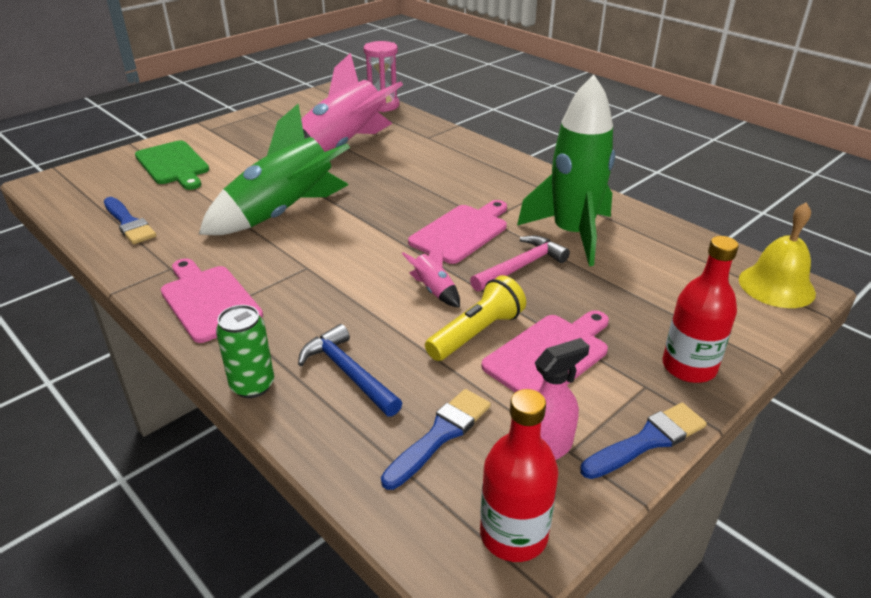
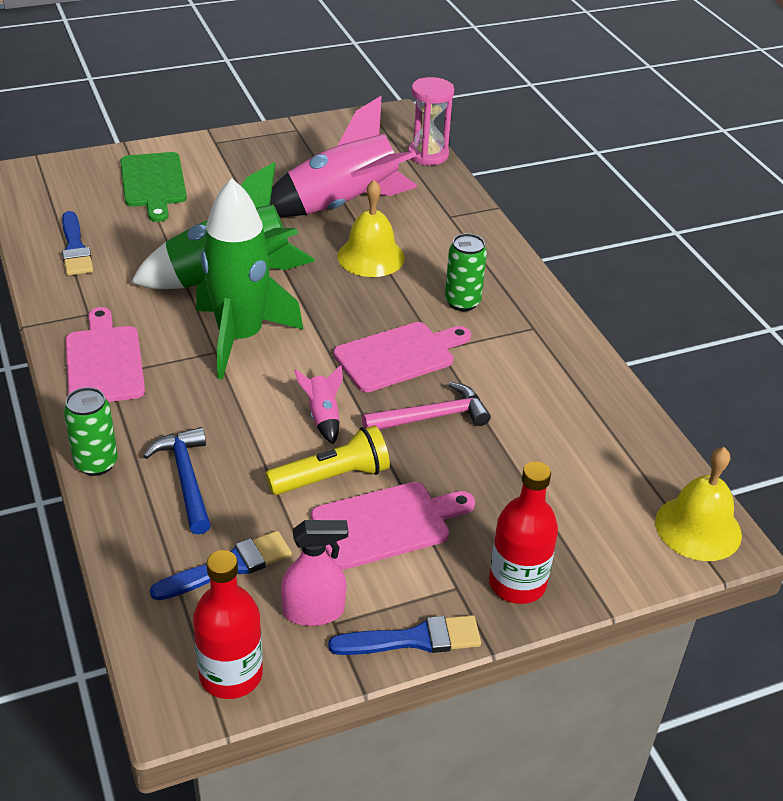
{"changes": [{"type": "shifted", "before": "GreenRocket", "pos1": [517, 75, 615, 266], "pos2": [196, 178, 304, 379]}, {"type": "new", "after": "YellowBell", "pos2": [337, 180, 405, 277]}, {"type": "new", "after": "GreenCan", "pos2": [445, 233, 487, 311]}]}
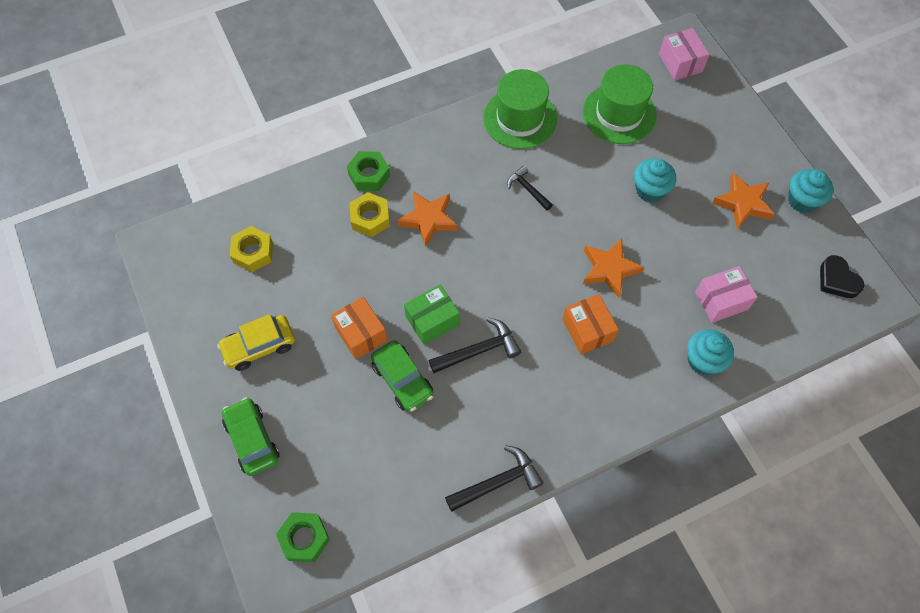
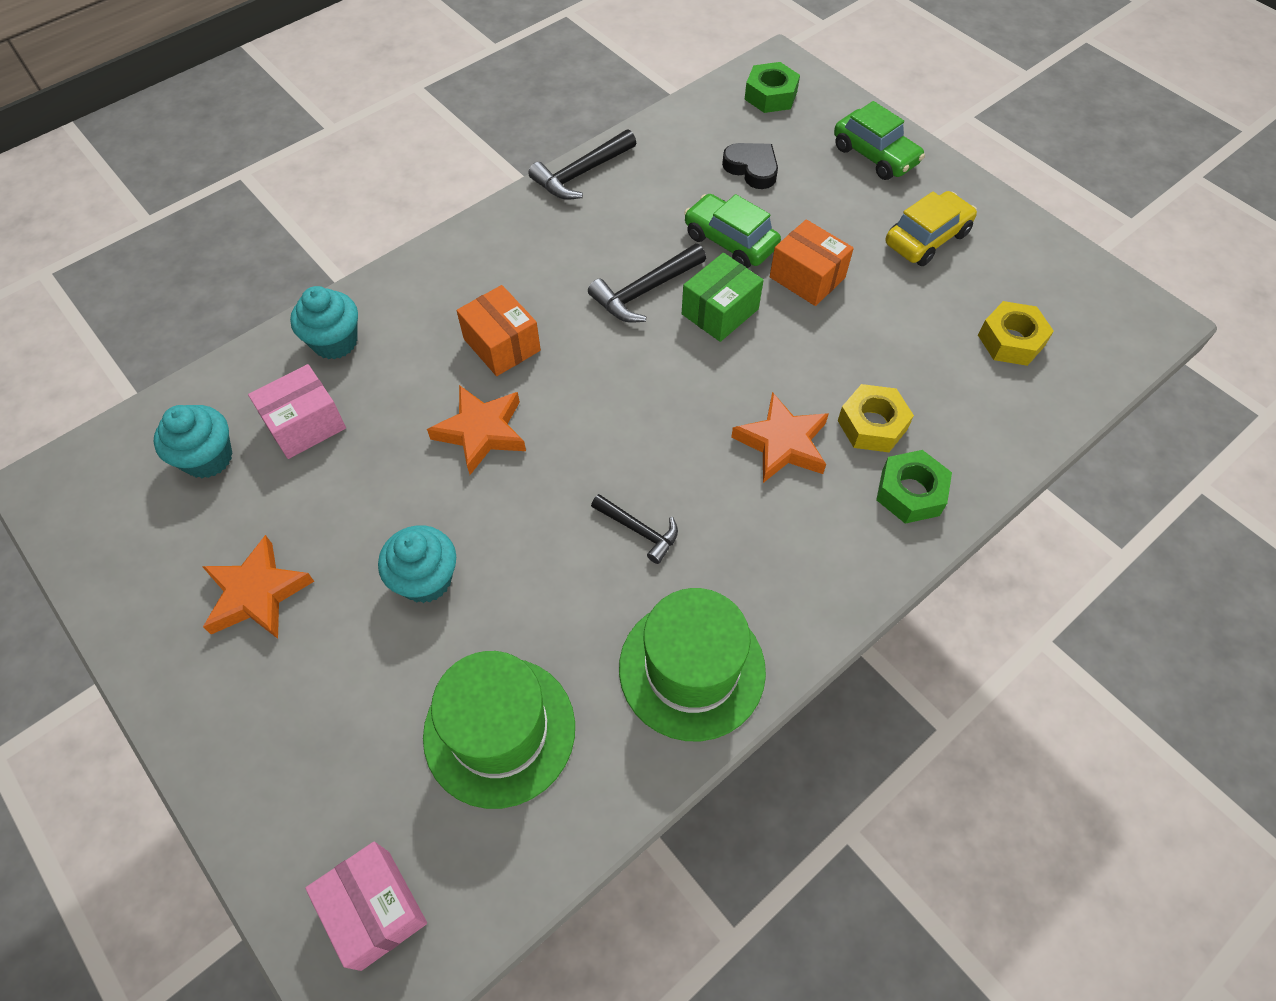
{"changes": [{"type": "shifted", "before": "TurquoiseCupcake", "pos1": [788, 169, 833, 213], "pos2": [154, 405, 233, 478]}, {"type": "shifted", "before": "BlackHeart", "pos1": [820, 255, 864, 298], "pos2": [722, 143, 778, 189]}]}
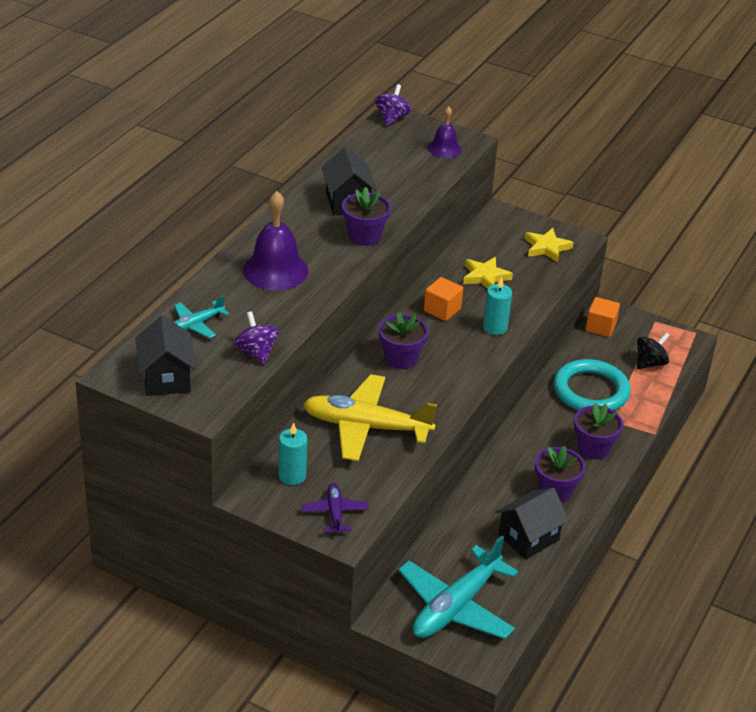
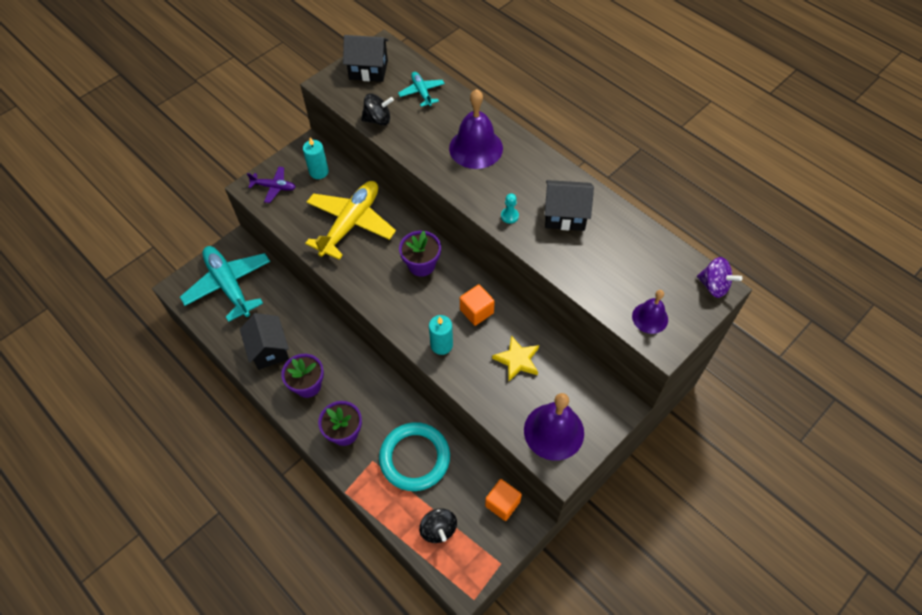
{"changes": [{"type": "repainted", "before": "PurpleSpinningTop", "after": "BlackSpinningTop", "pos1": [234, 311, 279, 365], "pos2": [361, 93, 394, 125]}, {"type": "swapped", "before": "PurpleFlowerPot", "after": "TurquoisePawn", "pos1": [342, 187, 391, 246], "pos2": [501, 194, 519, 224]}, {"type": "swapped", "before": "YellowStar", "after": "PurpleBell", "pos1": [525, 228, 574, 262], "pos2": [524, 393, 584, 461]}]}
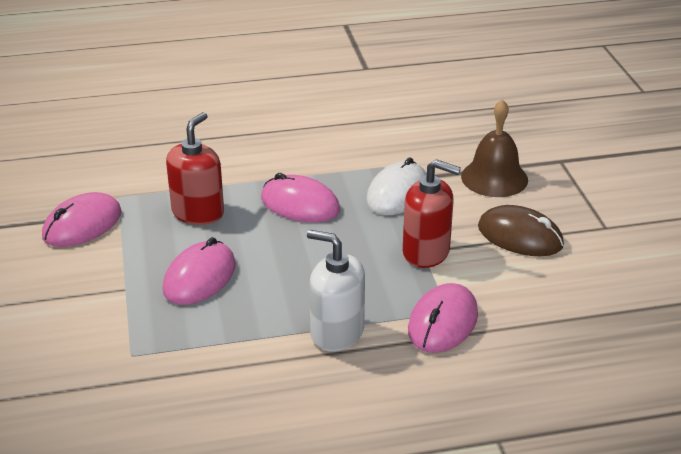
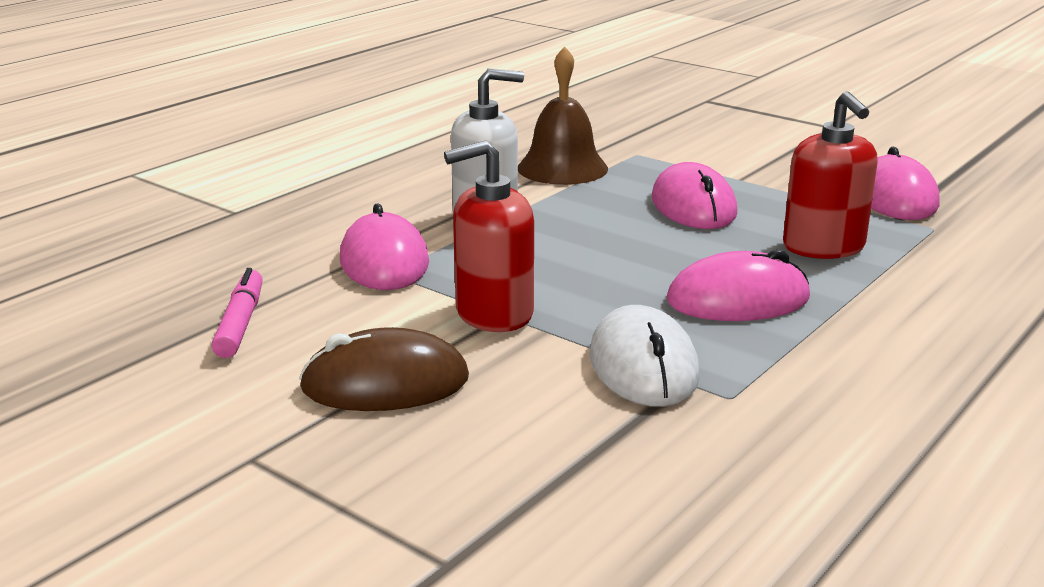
{"changes": [{"type": "shifted", "before": "BrownBell", "pos1": [461, 99, 528, 197], "pos2": [518, 46, 608, 185]}, {"type": "new", "after": "PinkMarker", "pos2": [212, 268, 263, 358]}]}
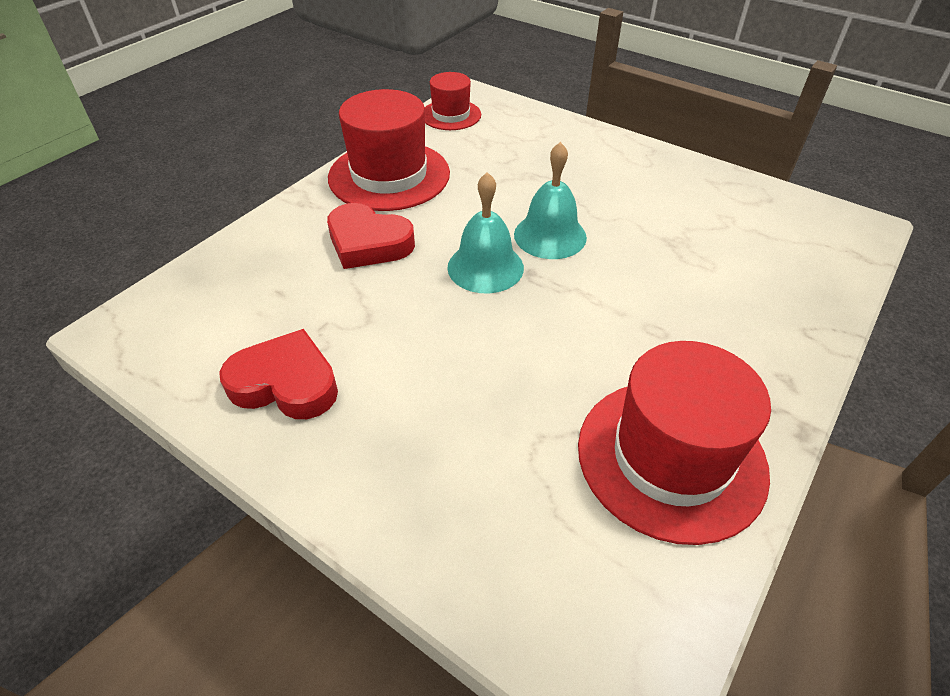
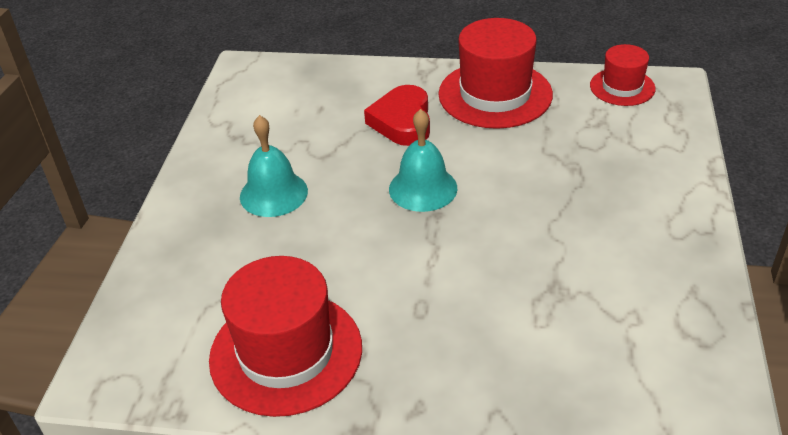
{"changes": [{"type": "gone", "before": "RedHeart", "pos1": [219, 329, 338, 419]}, {"type": "shifted", "before": "TurquoiseBell", "pos1": [514, 142, 587, 259], "pos2": [240, 115, 308, 217]}]}
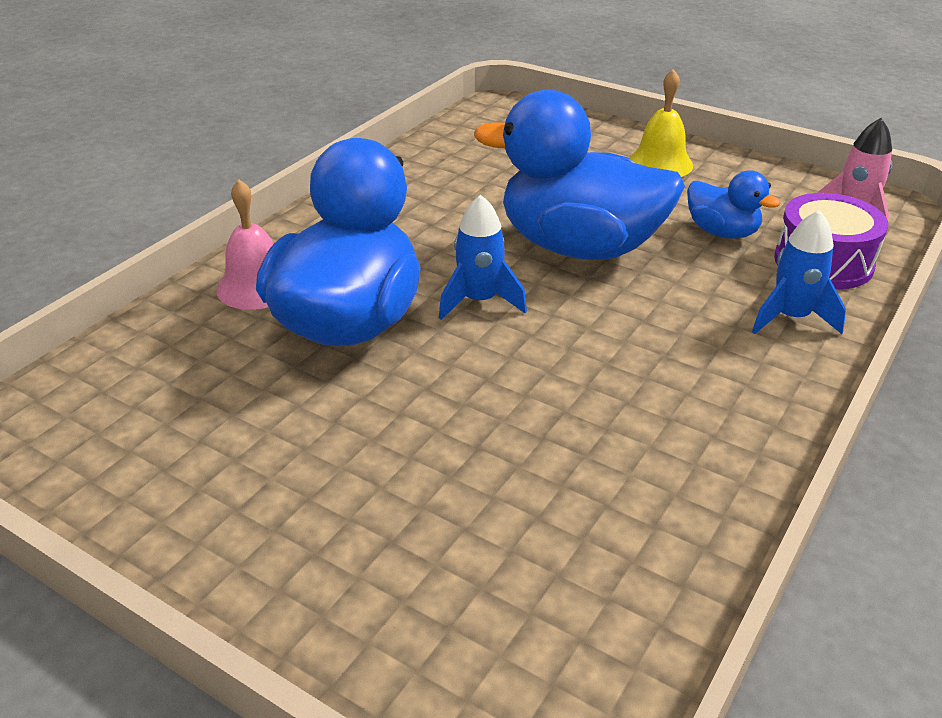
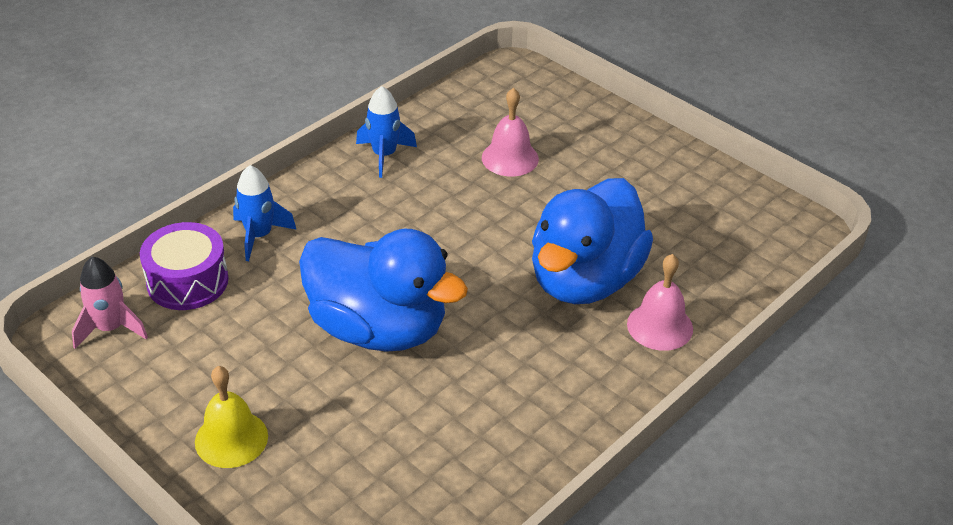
{"changes": [{"type": "shifted", "before": "BlueRocket", "pos1": [439, 195, 527, 320], "pos2": [356, 86, 417, 178]}, {"type": "gone", "before": "BlueDuck", "pos1": [687, 171, 781, 239]}, {"type": "new", "after": "PinkBell", "pos2": [482, 88, 539, 176]}]}
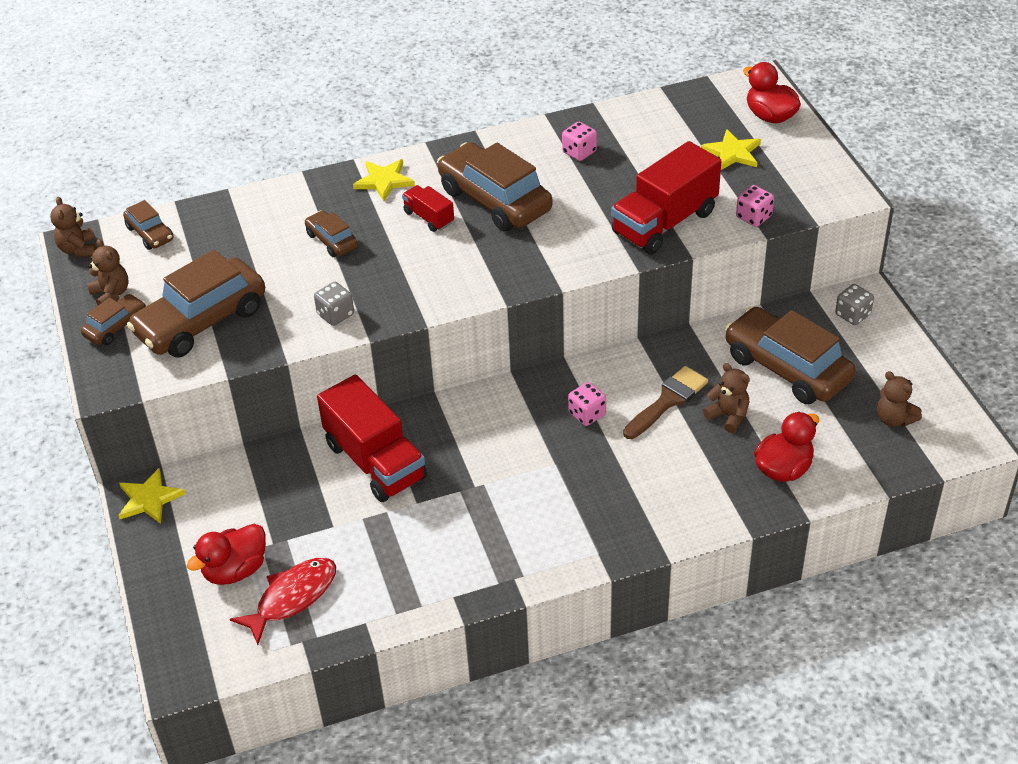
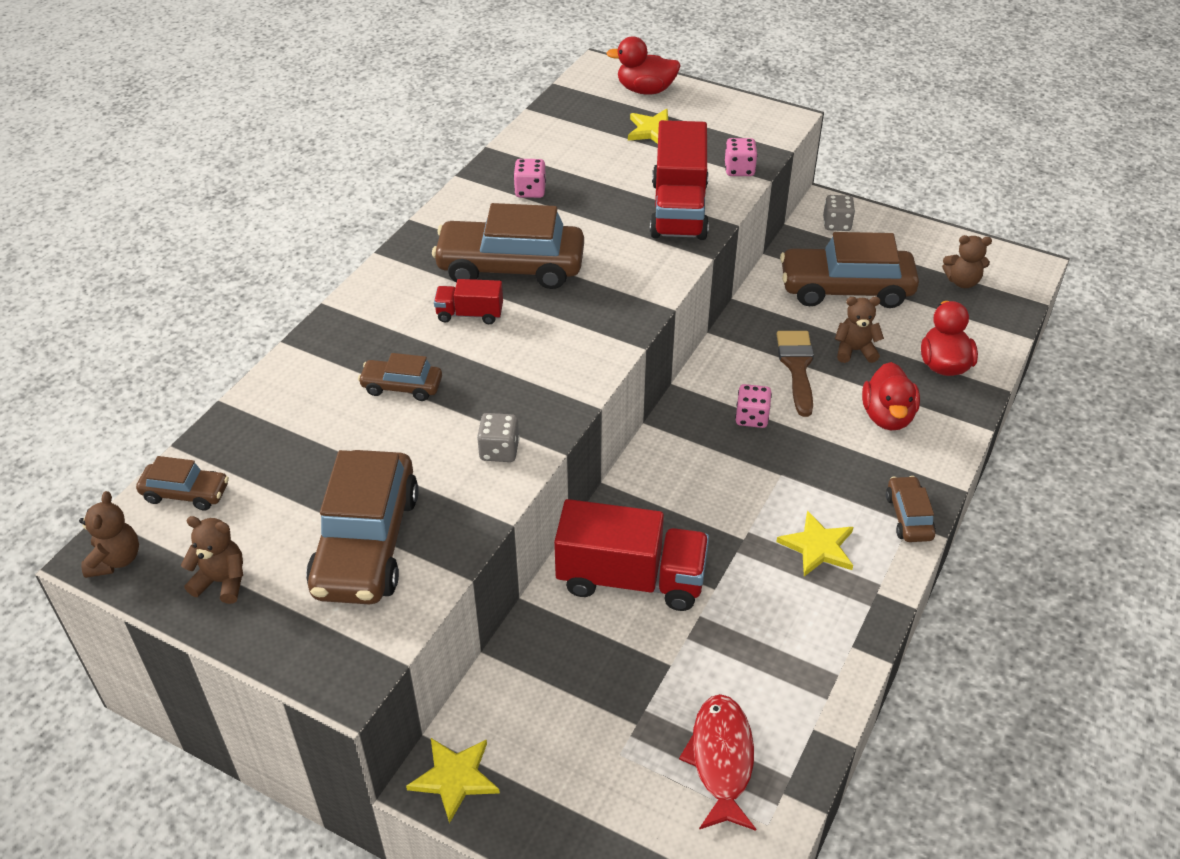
{"changes": [{"type": "rotated", "before": "BrownTeddyBear", "pos1": [50, 197, 97, 257], "pos2": [79, 491, 139, 578], "turn": -120}, {"type": "shifted", "before": "BrownCar", "pos1": [81, 294, 146, 345], "pos2": [886, 476, 936, 542]}, {"type": "shifted", "before": "RedDuck", "pos1": [187, 524, 266, 585], "pos2": [862, 362, 920, 431]}, {"type": "shifted", "before": "YellowStar", "pos1": [353, 159, 415, 201], "pos2": [776, 510, 854, 576]}]}
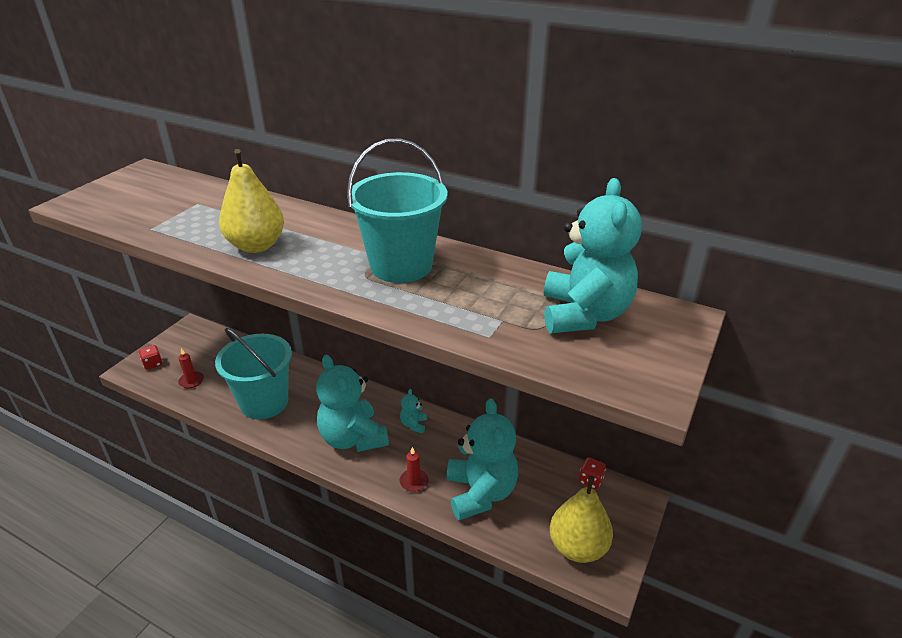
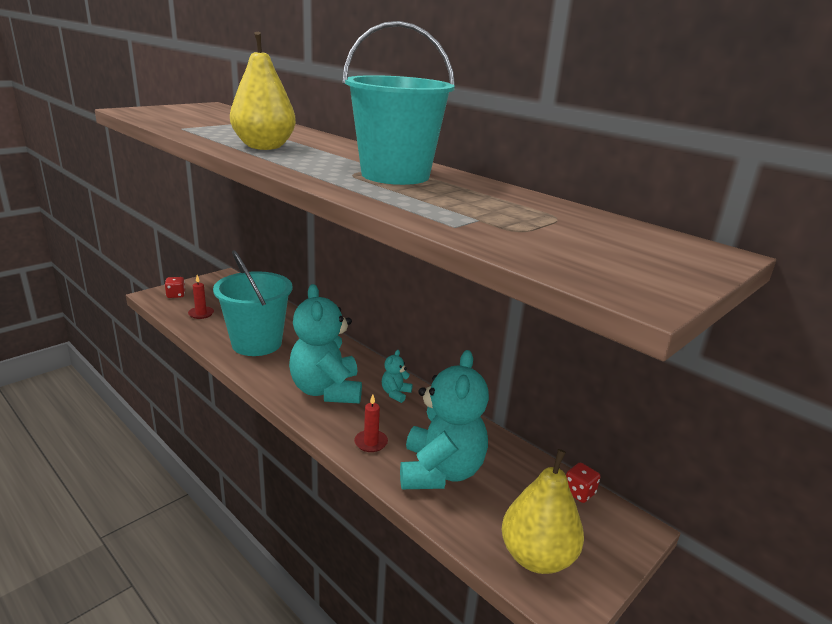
{"changes": [{"type": "gone", "before": "TurquoiseTeddyBear", "pos1": [544, 178, 642, 333]}]}
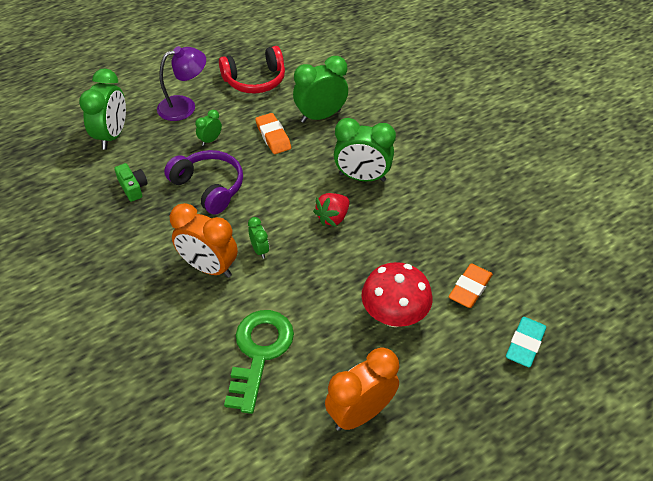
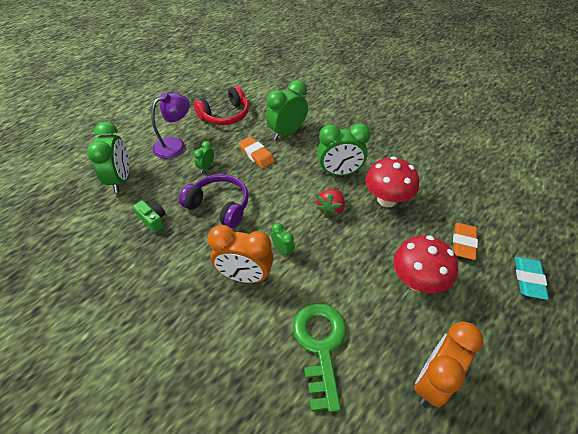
{"changes": [{"type": "new", "after": "RedMushroom", "pos2": [365, 157, 419, 207]}]}
